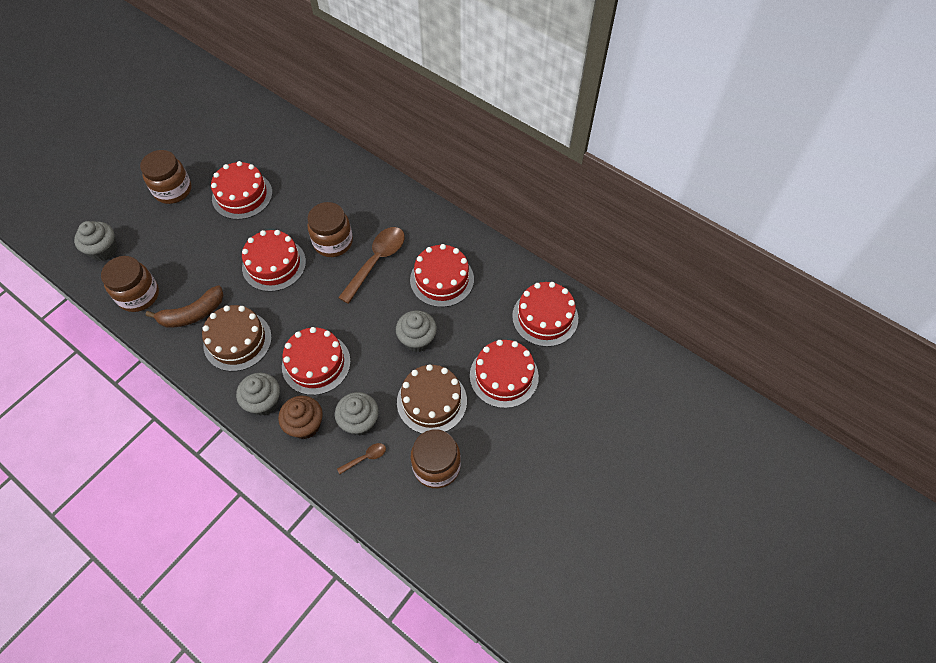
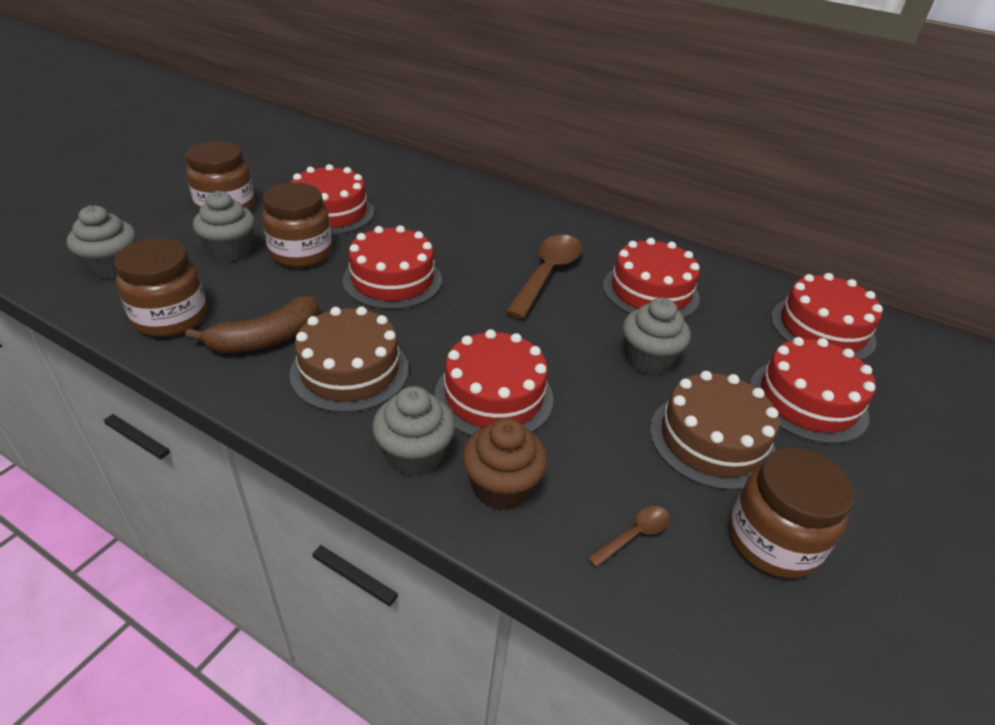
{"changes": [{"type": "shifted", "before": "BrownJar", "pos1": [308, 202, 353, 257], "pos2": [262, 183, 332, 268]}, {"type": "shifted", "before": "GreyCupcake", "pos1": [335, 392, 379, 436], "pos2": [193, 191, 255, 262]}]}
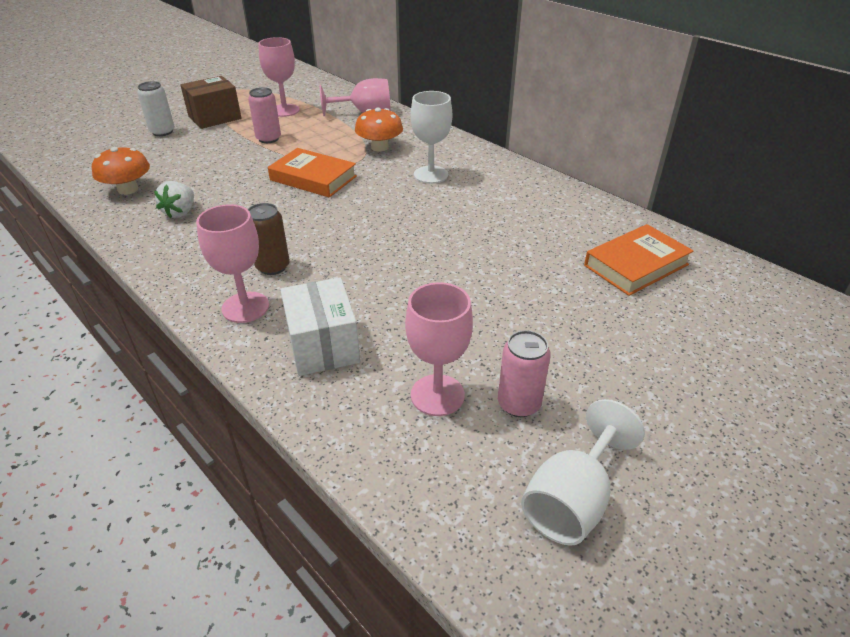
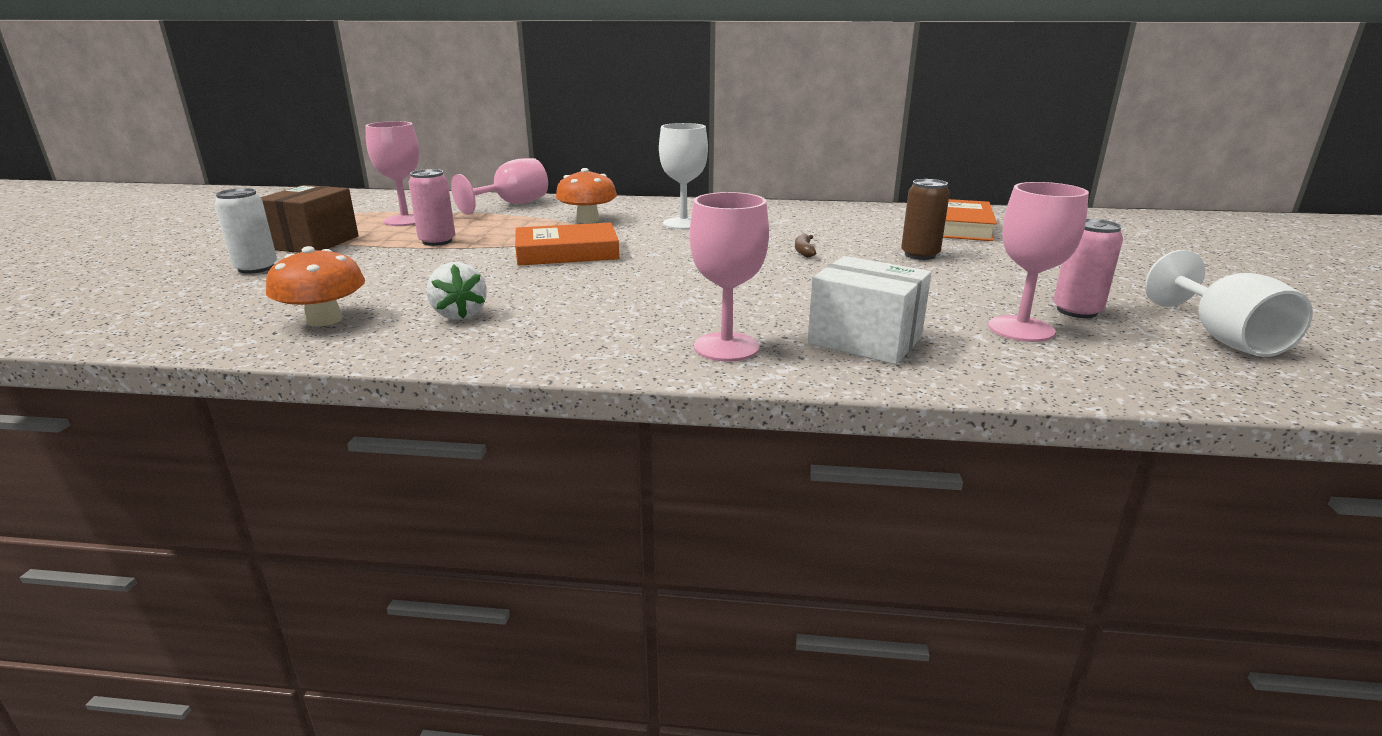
{"changes": [{"type": "shifted", "before": "BrownCan", "pos1": [248, 203, 290, 275], "pos2": [901, 179, 950, 260]}, {"type": "new", "after": "BrownBanana", "pos2": [795, 234, 816, 258]}]}
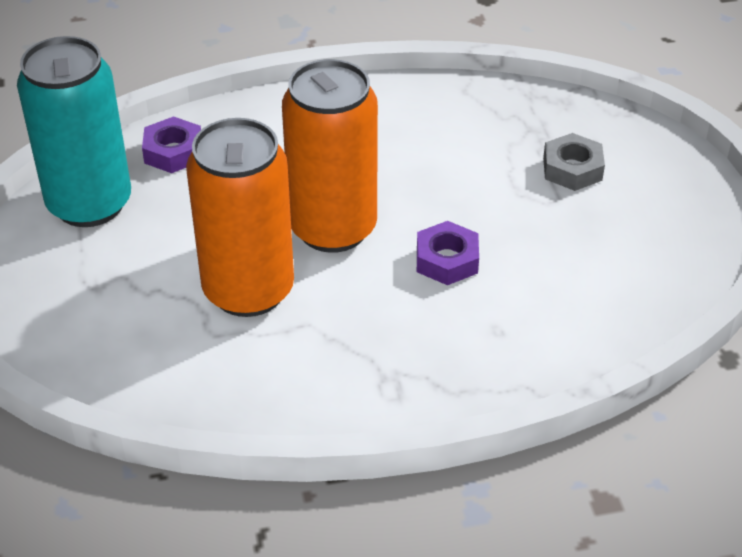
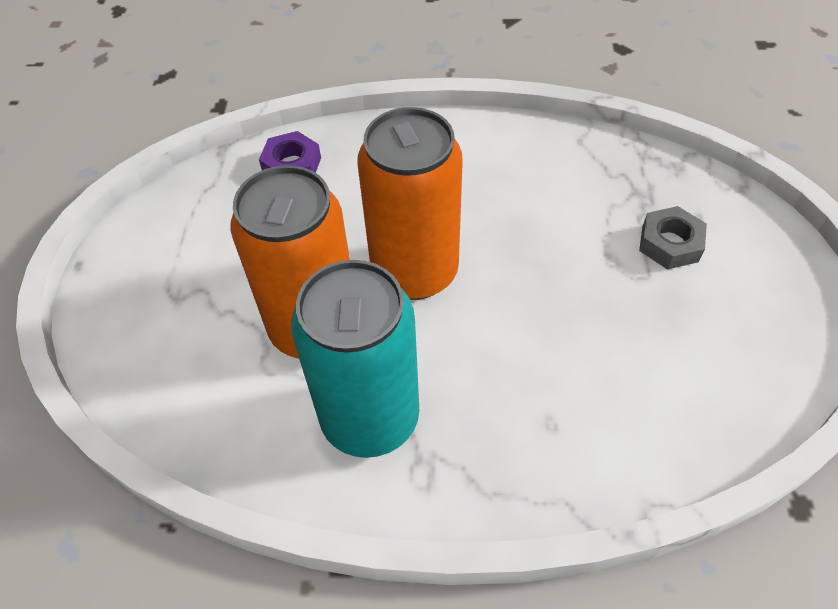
{"changes": [{"type": "shifted", "before": "TurquoiseCan", "pos1": [17, 36, 131, 227], "pos2": [291, 260, 419, 458]}, {"type": "gone", "before": "PurpleNut", "pos1": [417, 221, 479, 285]}]}
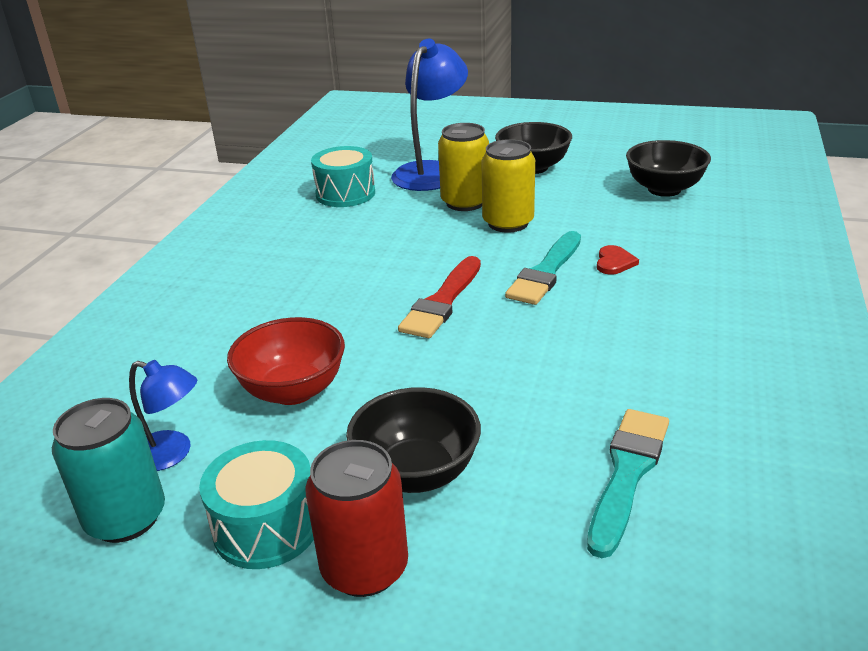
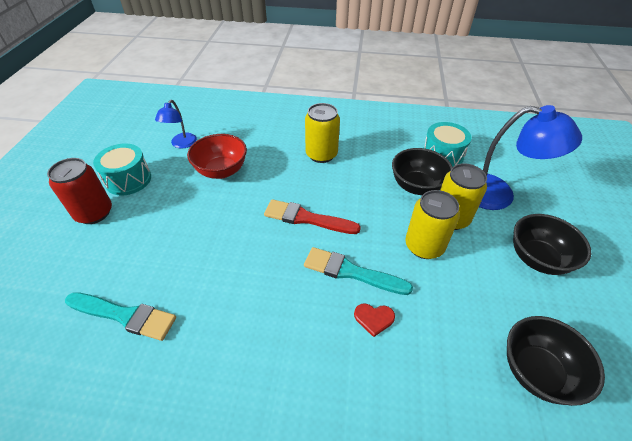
{"changes": [{"type": "gone", "before": "TurquoiseCan", "pos1": [52, 398, 165, 543]}, {"type": "shifted", "before": "BlackBowl", "pos1": [346, 387, 481, 493], "pos2": [392, 148, 452, 195]}, {"type": "new", "after": "YellowCan", "pos2": [305, 103, 340, 163]}]}
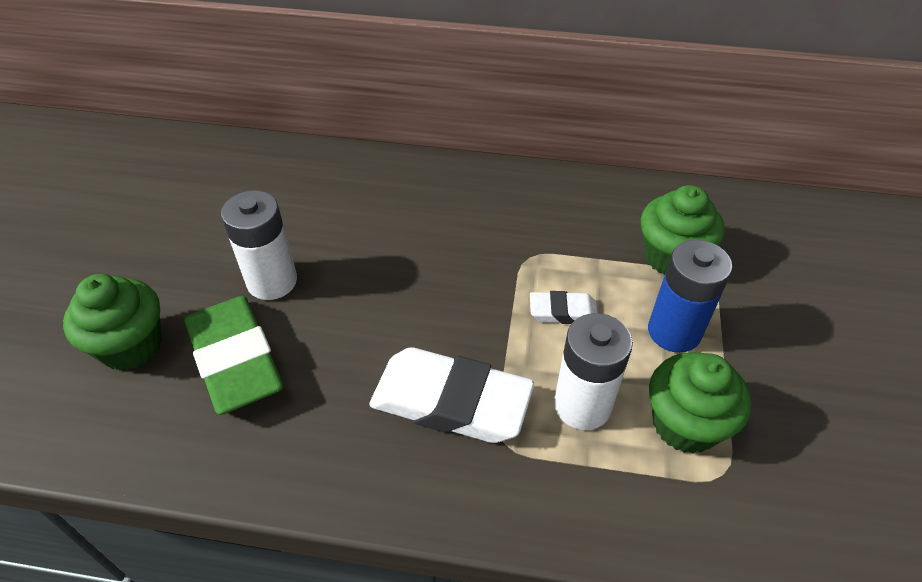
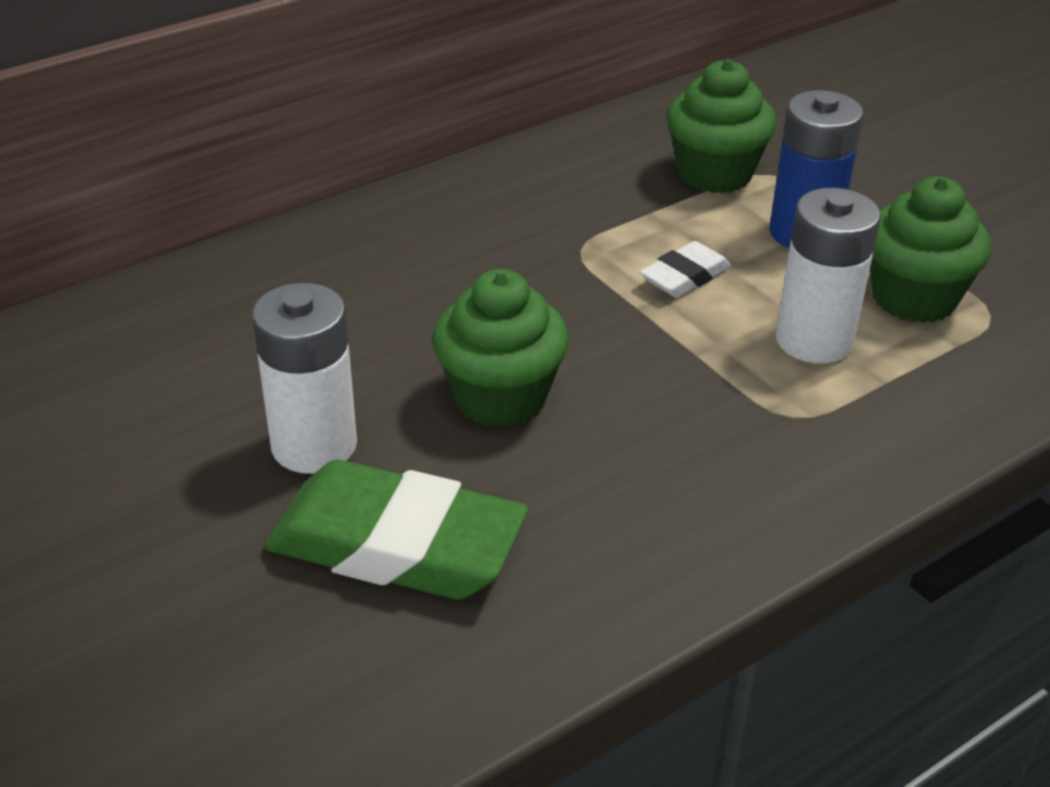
{"changes": [{"type": "shifted", "before": "GreenCupcake", "pos1": [63, 274, 162, 370], "pos2": [433, 269, 569, 427]}, {"type": "gone", "before": "WhiteEraser", "pos1": [369, 347, 534, 443]}]}
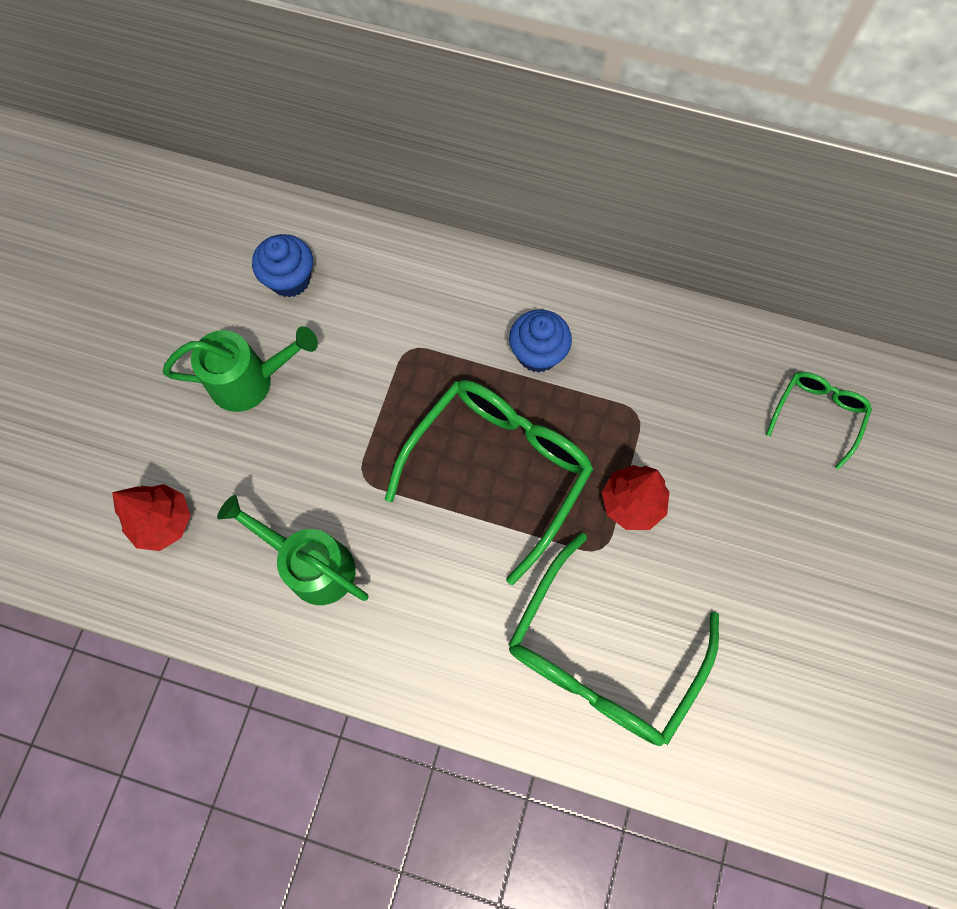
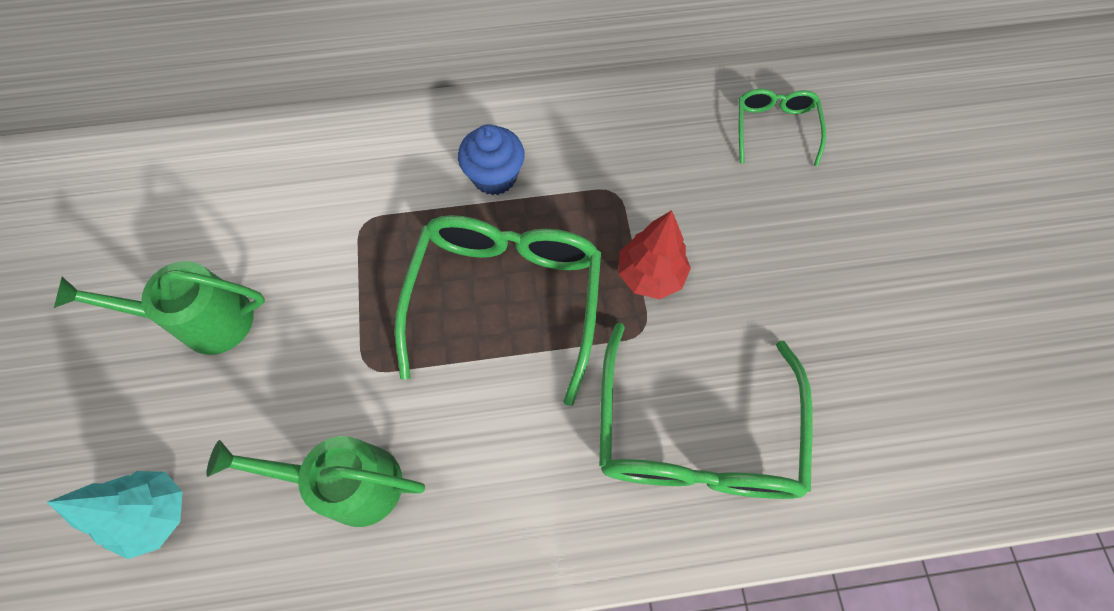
{"changes": [{"type": "repainted", "before": "RedTree", "after": "TurquoiseTree", "pos1": [112, 484, 191, 551], "pos2": [47, 471, 183, 559]}, {"type": "rotated", "before": "GreenWateringCan", "pos1": [163, 326, 318, 412], "pos2": [54, 261, 265, 355], "turn": -150}, {"type": "gone", "before": "BlueCupcake", "pos1": [252, 234, 313, 297]}]}
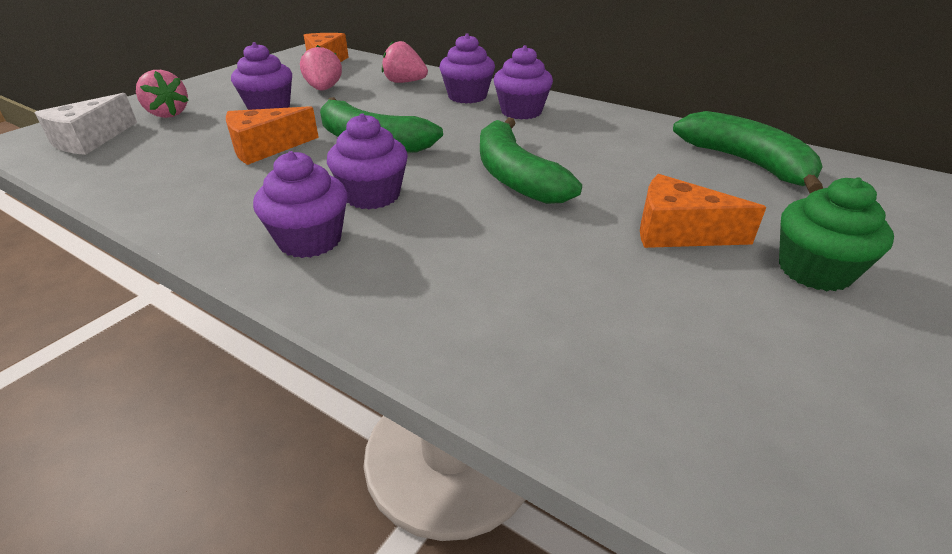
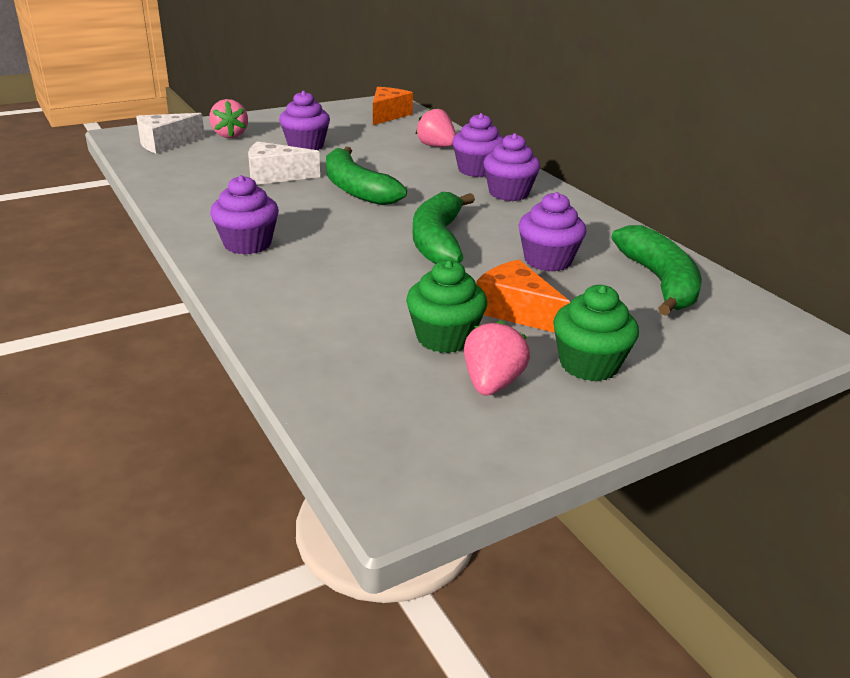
{"changes": [{"type": "repainted", "before": "OrangeCheese", "after": "WhiteCheese", "pos1": [226, 106, 319, 165], "pos2": [248, 141, 320, 185]}, {"type": "shifted", "before": "PinkStrawberry", "pos1": [300, 45, 342, 91], "pos2": [464, 320, 530, 396]}, {"type": "shifted", "before": "PurpleCupcake", "pos1": [327, 113, 408, 209], "pos2": [518, 192, 586, 272]}, {"type": "new", "after": "GreenCupcake", "pos2": [406, 260, 487, 353]}]}
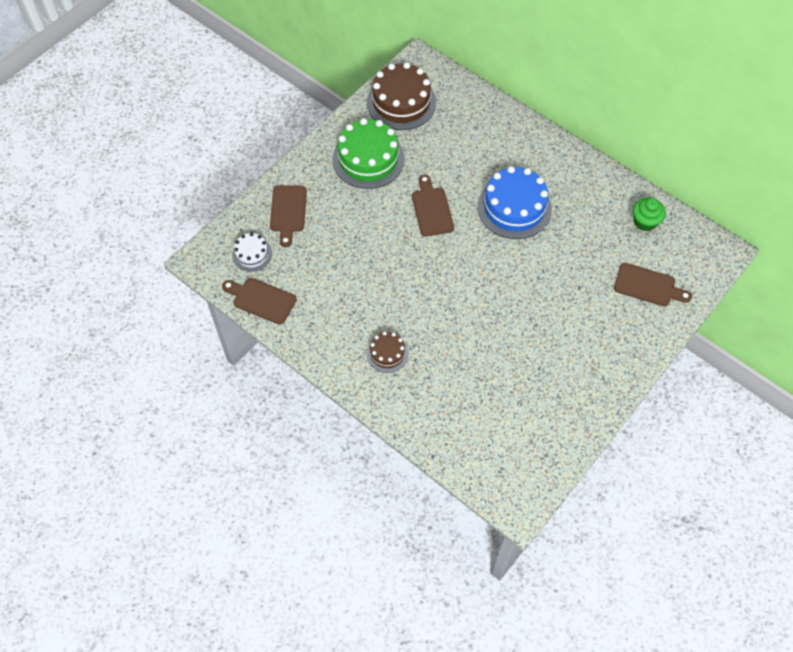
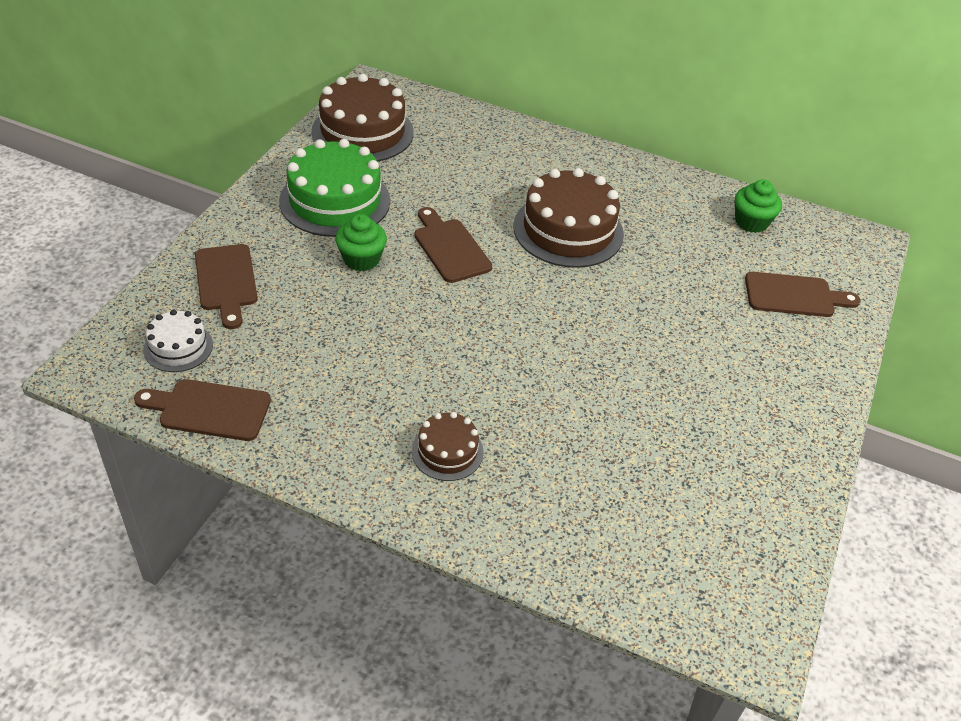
{"changes": [{"type": "repainted", "before": "BlueCake", "after": "BrownCake", "pos1": [477, 166, 552, 239], "pos2": [513, 168, 624, 268]}, {"type": "new", "after": "GreenCupcake", "pos2": [335, 214, 387, 271]}]}
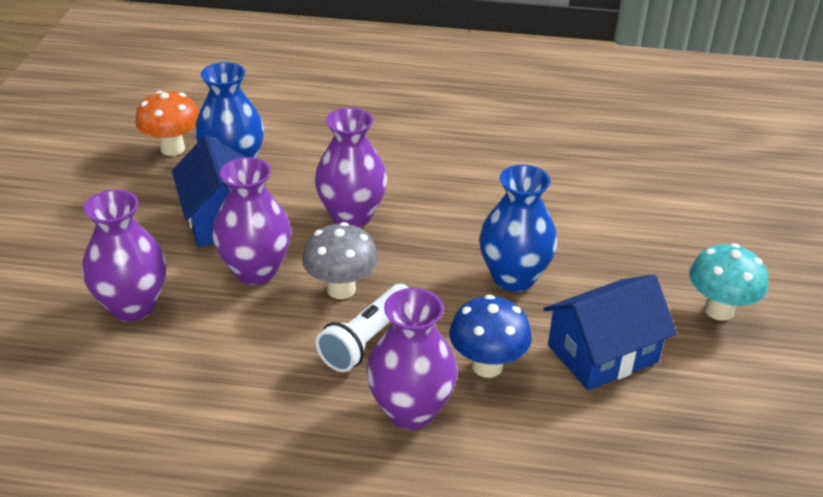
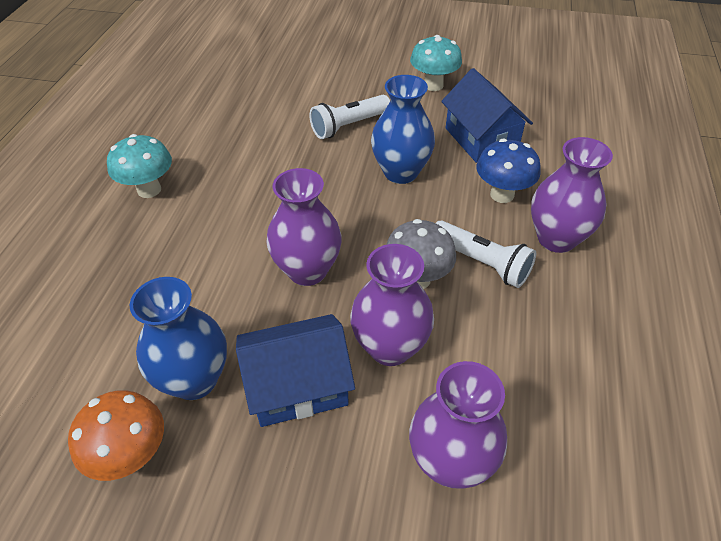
{"changes": [{"type": "new", "after": "TurquoiseMushroom", "pos2": [107, 134, 172, 198]}, {"type": "new", "after": "WhiteFlashlight", "pos2": [309, 95, 390, 139]}]}
